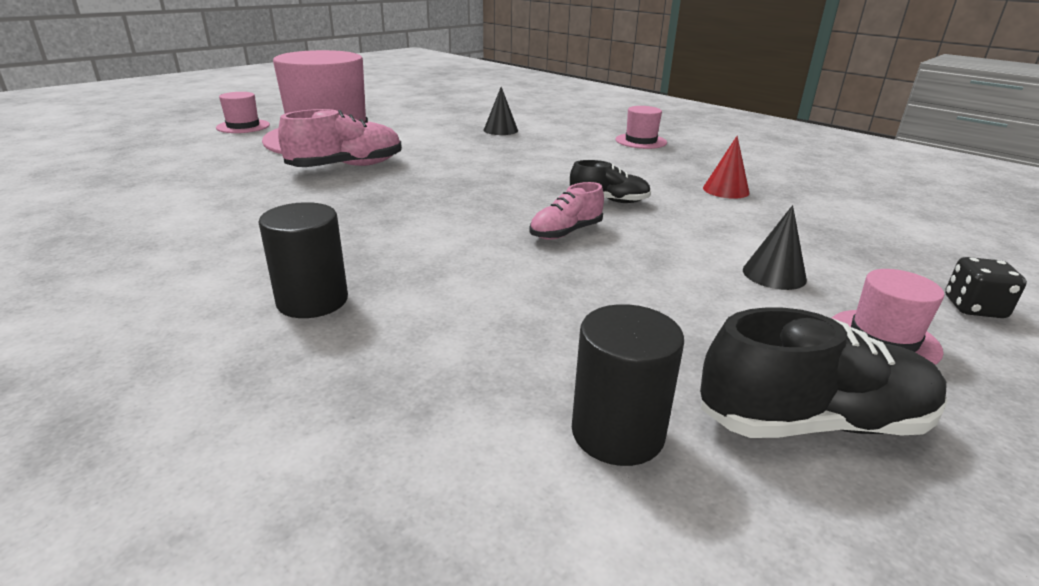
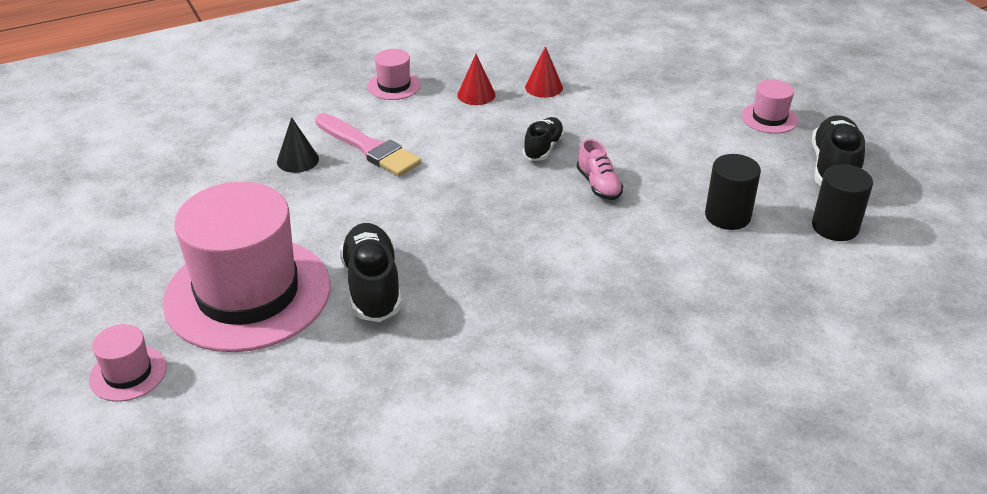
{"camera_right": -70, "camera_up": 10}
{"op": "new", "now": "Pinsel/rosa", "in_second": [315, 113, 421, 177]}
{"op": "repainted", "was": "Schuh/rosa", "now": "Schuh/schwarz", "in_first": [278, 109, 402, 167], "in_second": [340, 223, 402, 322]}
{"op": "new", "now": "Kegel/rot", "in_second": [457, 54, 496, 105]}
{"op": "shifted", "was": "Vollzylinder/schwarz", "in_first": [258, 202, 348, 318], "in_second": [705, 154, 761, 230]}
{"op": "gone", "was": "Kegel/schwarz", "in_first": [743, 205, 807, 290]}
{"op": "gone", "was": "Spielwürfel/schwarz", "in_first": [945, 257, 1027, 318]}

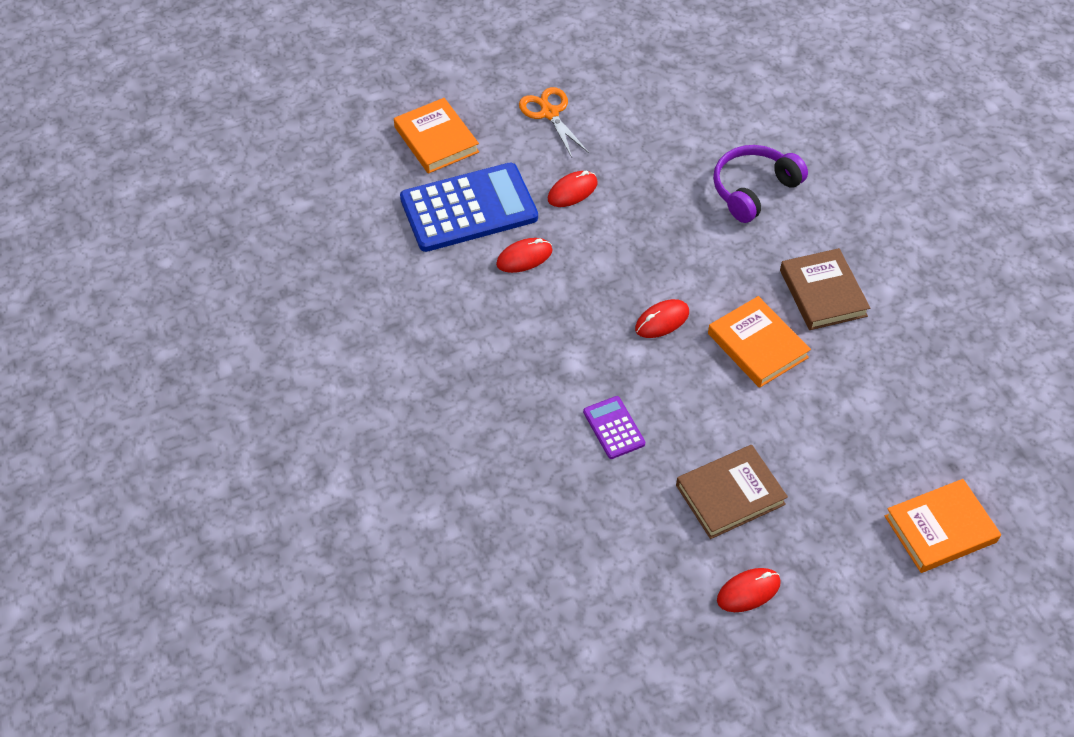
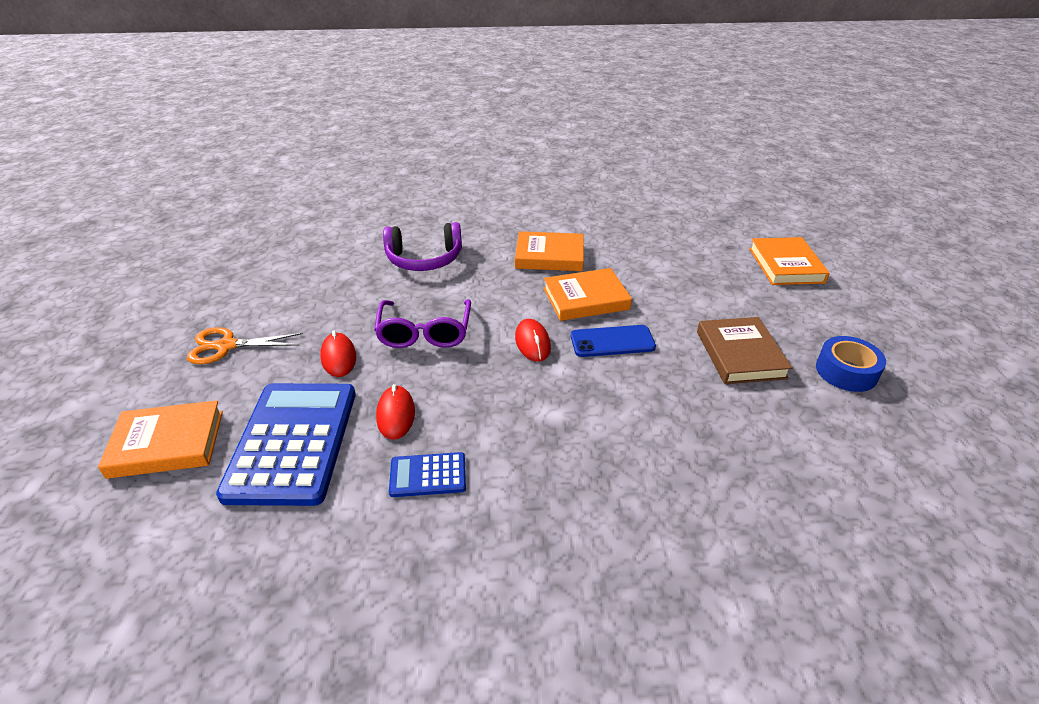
{"camera_right": -70, "camera_up": -15}
{"op": "new", "now": "Brille/lila", "in_second": [374, 299, 471, 348]}
{"op": "rotated", "was": "Kopfhörer/lila", "in_first": [713, 145, 808, 223], "in_second": [383, 222, 462, 271], "clockwise": -75}
{"op": "new", "now": "Taschenrechner/blau", "in_second": [389, 452, 466, 497]}
{"op": "repainted", "was": "Buch/braun", "now": "Buch/orange", "in_first": [780, 248, 870, 330], "in_second": [515, 231, 584, 271]}
{"op": "new", "now": "Handy/blau", "in_second": [571, 325, 656, 357]}
{"op": "swapped", "was": "Computermaus/rot", "now": "Klebeband/blau", "in_first": [717, 568, 781, 612], "in_second": [816, 336, 886, 392]}
{"op": "gone", "was": "Taschenrechner/lila", "in_first": [583, 396, 645, 459]}

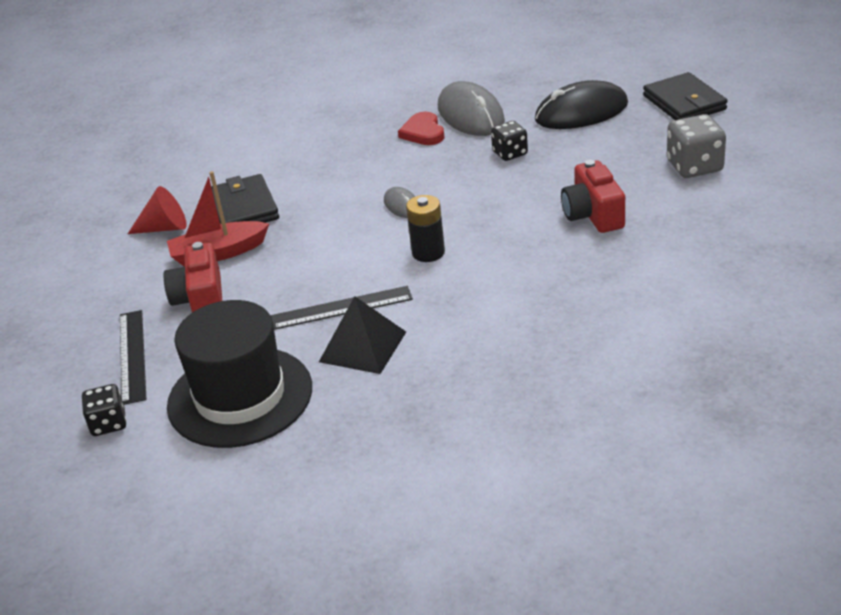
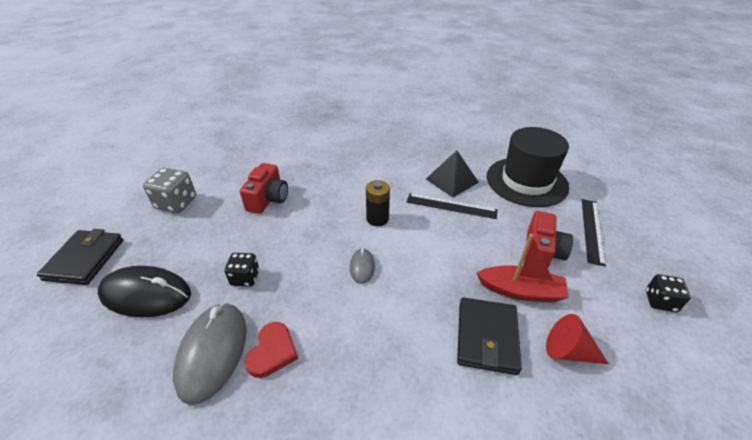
{"camera_right": -155, "camera_up": 5}
{"op": "shifted", "was": "Spielwürfel/schwarz", "in_first": [82, 384, 126, 436], "in_second": [646, 274, 691, 312]}

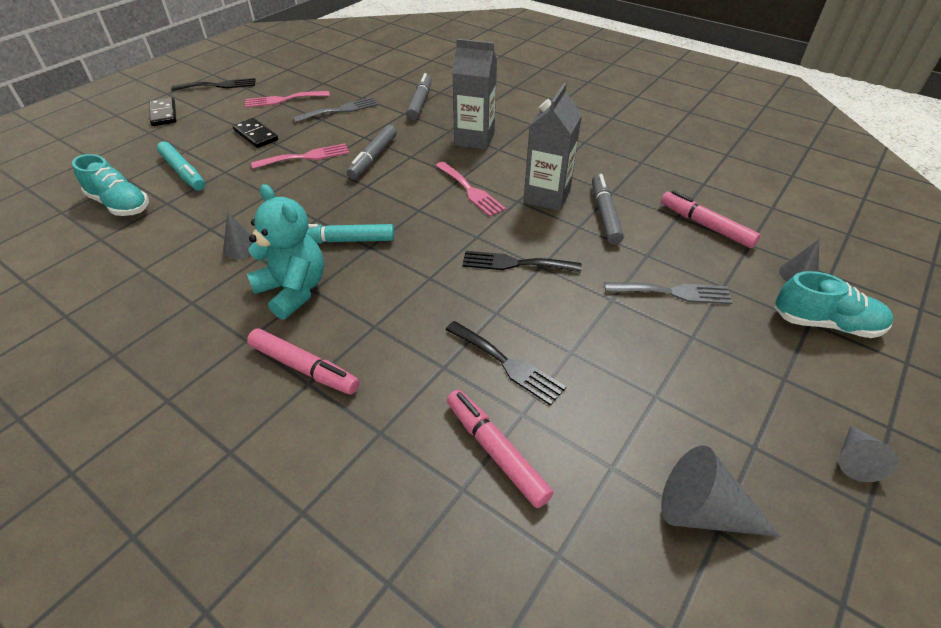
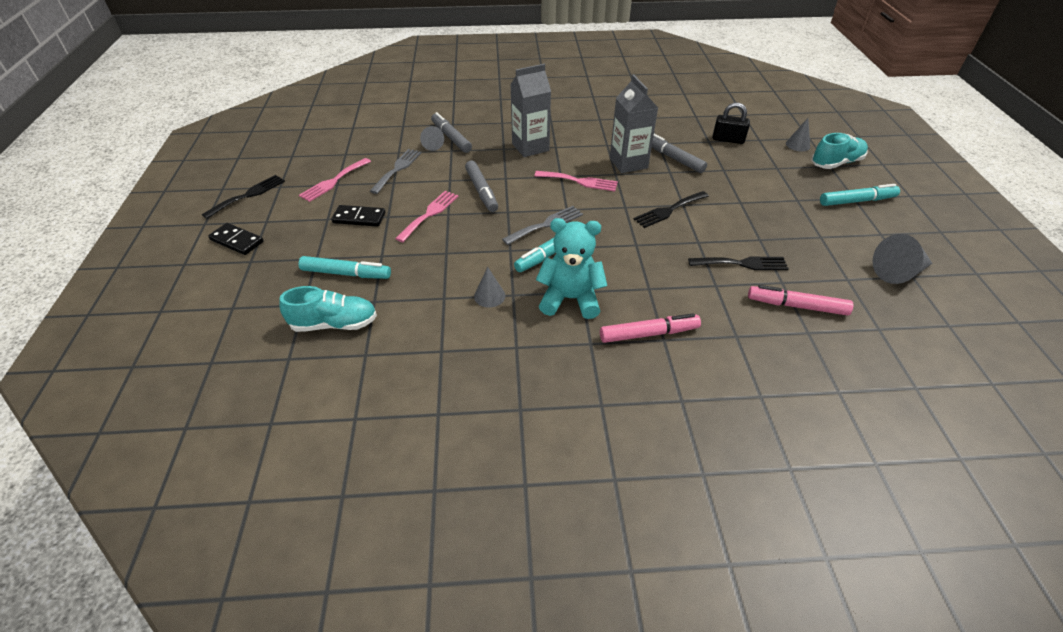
{"camera_right": -40, "camera_up": 0}
{"op": "shifted", "was": "Kegel/grau", "in_first": [839, 426, 899, 482], "in_second": [420, 126, 444, 151]}
{"op": "shifted", "was": "Gabel/grau", "in_first": [605, 282, 733, 304], "in_second": [502, 206, 583, 245]}
{"op": "swapped", "was": "Filzstift/rosa", "now": "Vorhängeschloss/schwarz", "in_first": [661, 190, 760, 248], "in_second": [712, 103, 750, 144]}
{"op": "new", "now": "Filzstift/türkis", "in_second": [820, 184, 900, 206]}

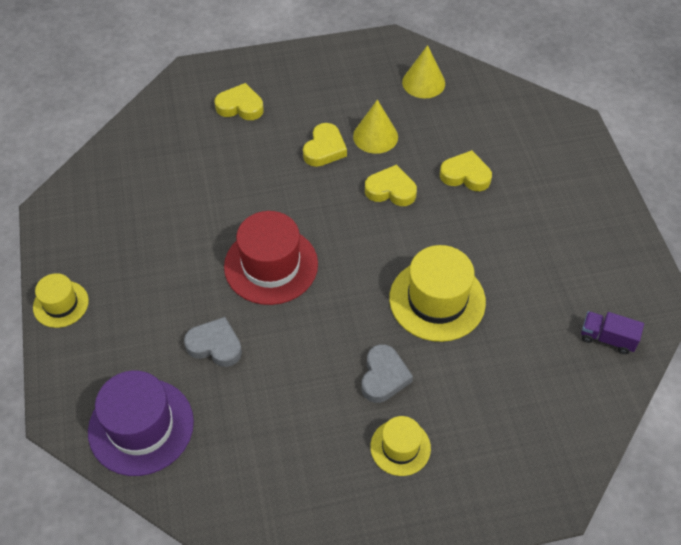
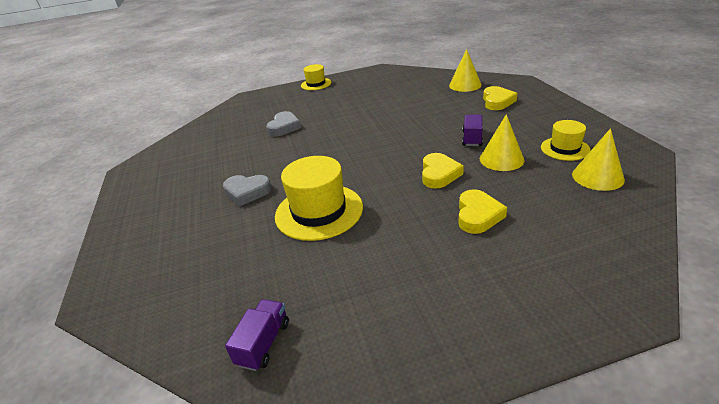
{"camera_right": 90, "camera_up": -20}
{"op": "new", "now": "Kegel/gelb", "in_second": [449, 49, 482, 92]}
{"op": "swapped", "was": "Herz/gelb", "now": "Lastwagen/lila", "in_first": [303, 123, 347, 167], "in_second": [462, 115, 483, 146]}
{"op": "shifted", "was": "Hut/gelb", "in_first": [370, 416, 431, 476], "in_second": [541, 120, 591, 161]}
{"op": "gone", "was": "Hut/lila", "in_first": [88, 371, 194, 476]}
{"op": "gone", "was": "Hut/rot", "in_first": [224, 211, 318, 305]}

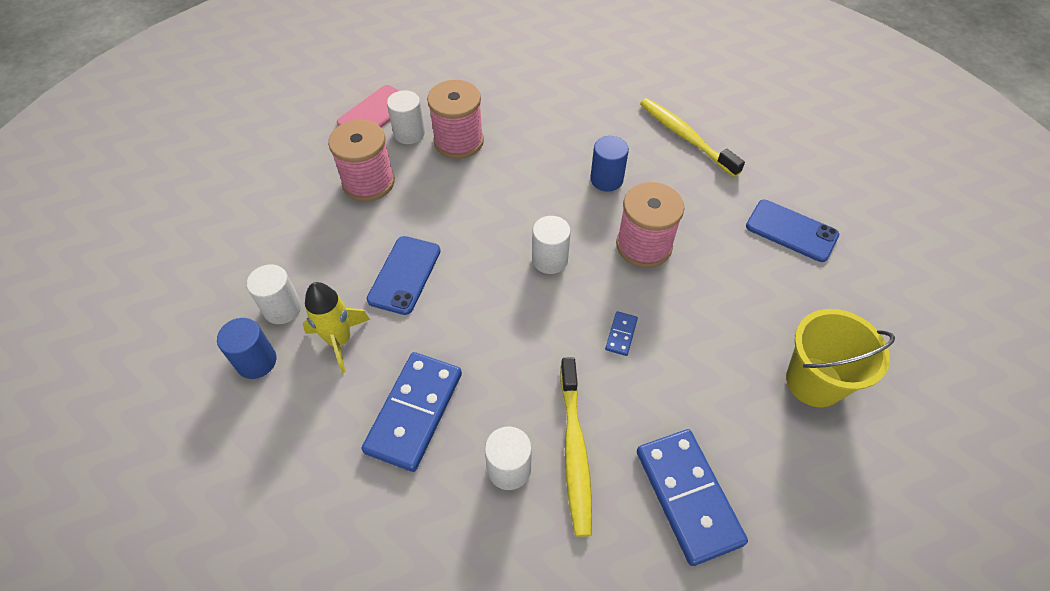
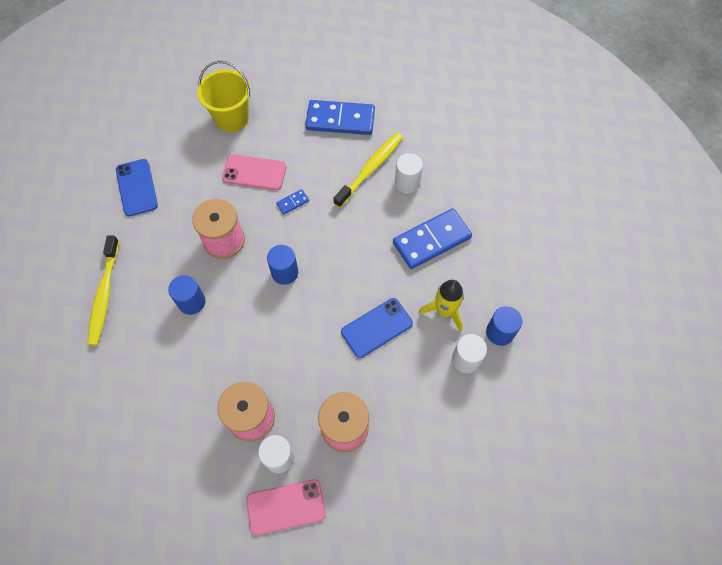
{"camera_right": -140, "camera_up": 10}
{"op": "new", "now": "Handy/rosa", "in_second": [222, 154, 287, 190]}
{"op": "repainted", "was": "Vollzylinder/weiß", "now": "Vollzylinder/blau", "in_first": [532, 216, 571, 274], "in_second": [267, 245, 298, 285]}
{"op": "rotated", "was": "Dominostein/blau", "in_first": [637, 429, 748, 566], "in_second": [305, 100, 375, 135], "clockwise": 75}

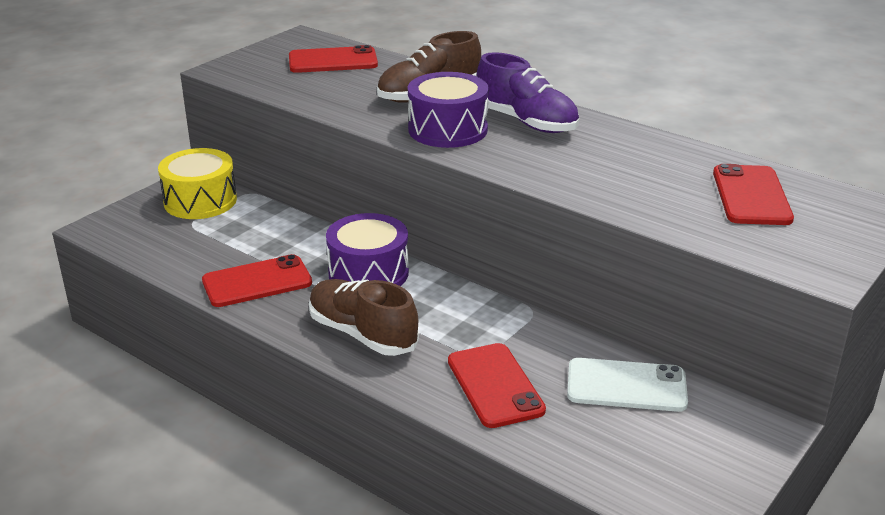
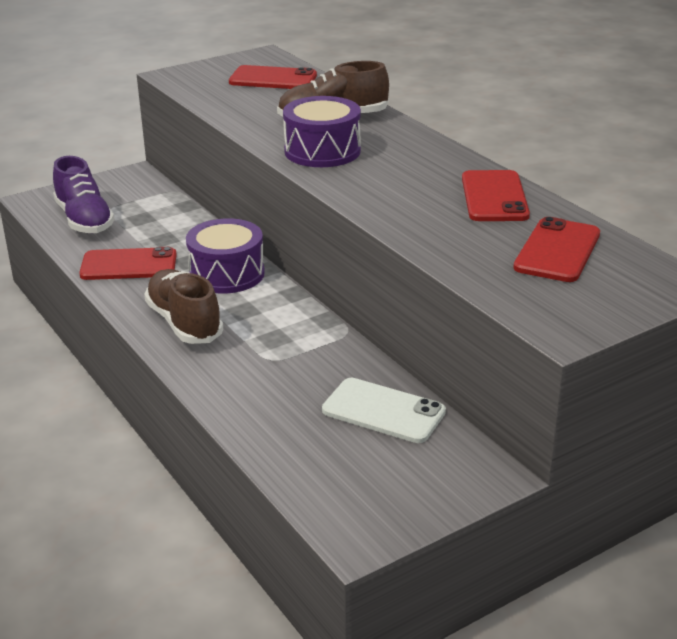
{"camera_right": 20, "camera_up": 0}
{"op": "shifted", "was": "Schuh/lila", "in_first": [477, 52, 579, 133], "in_second": [53, 156, 115, 234]}
{"op": "shifted", "was": "Handy/rot", "in_first": [448, 343, 546, 428], "in_second": [462, 170, 530, 221]}
{"op": "gone", "was": "Trommel/gelb", "in_first": [158, 148, 237, 219]}

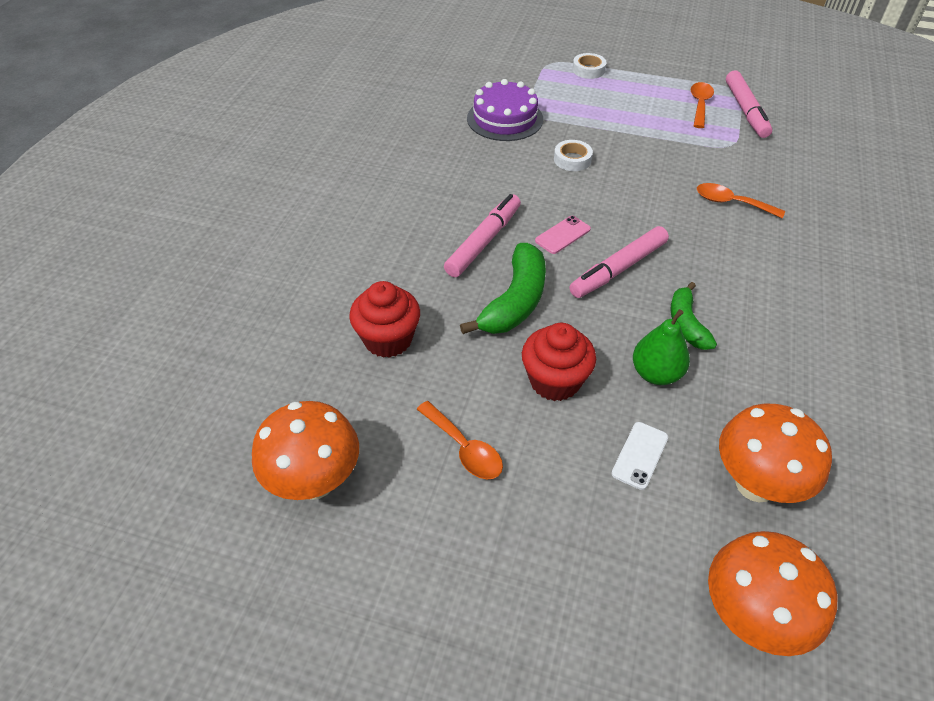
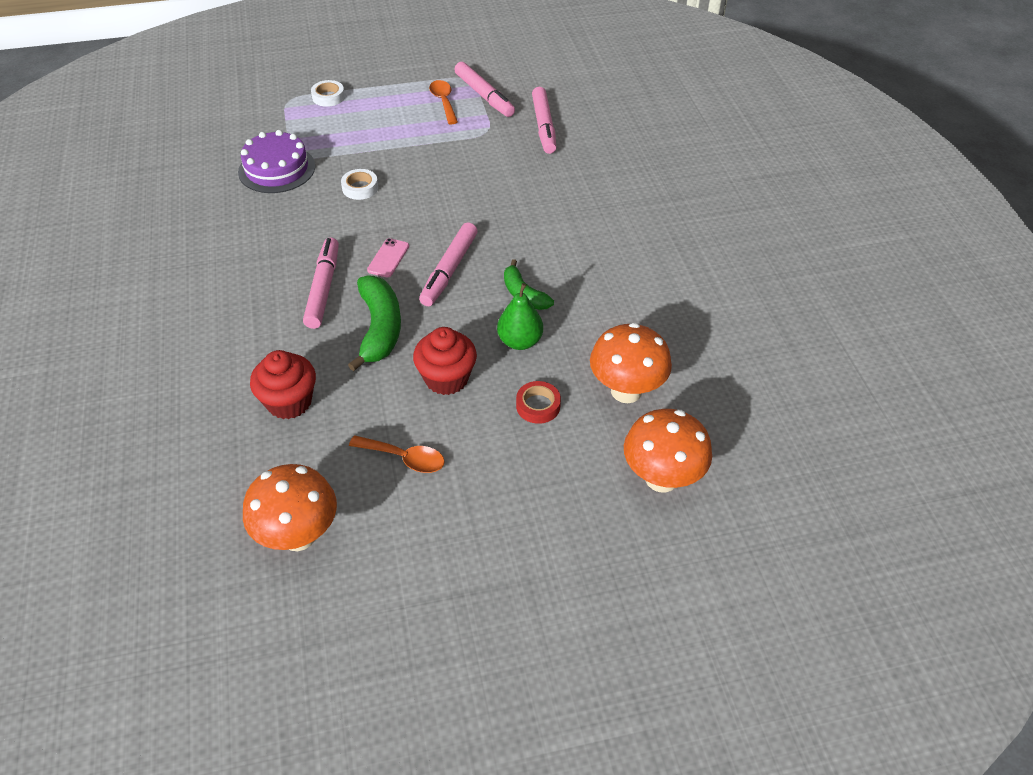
{"camera_right": -30, "camera_up": 0}
{"op": "swapped", "was": "Handy/weiß", "now": "Klebeband/rot", "in_first": [611, 422, 668, 490], "in_second": [516, 381, 561, 424]}
{"op": "new", "now": "Filzstift/rosa", "in_second": [532, 87, 556, 154]}
{"op": "gone", "was": "Löffel/orange", "in_first": [697, 183, 785, 218]}

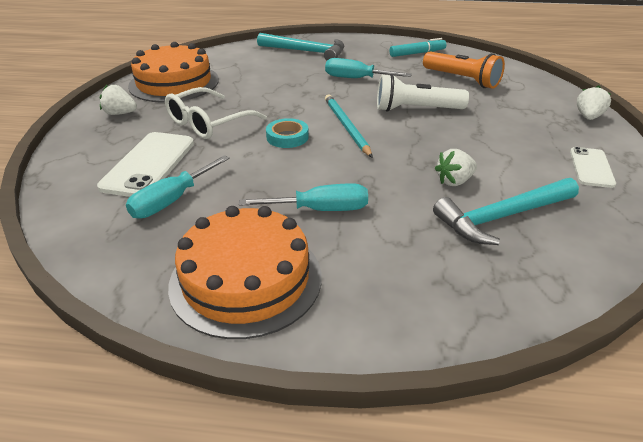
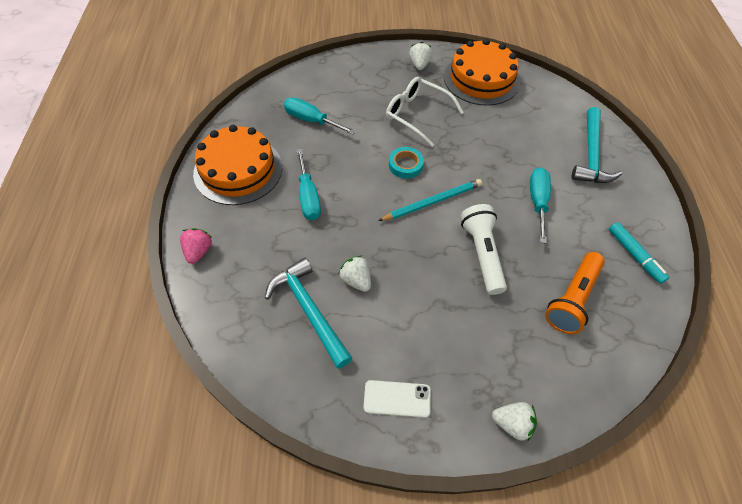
{"camera_right": 80, "camera_up": 20}
{"op": "new", "now": "Erdbeere/rosa", "in_second": [180, 228, 212, 264]}
{"op": "gone", "was": "Handy/weiß", "in_first": [97, 132, 194, 197]}

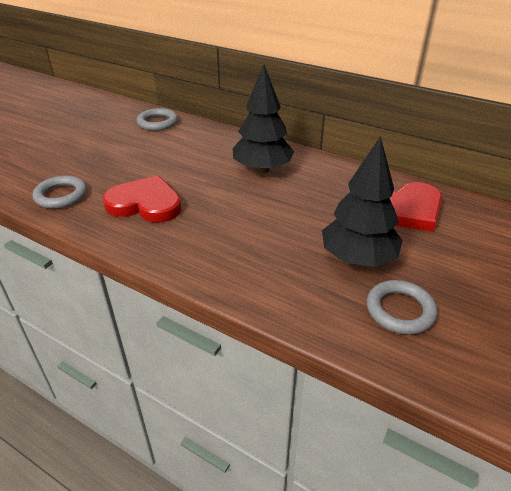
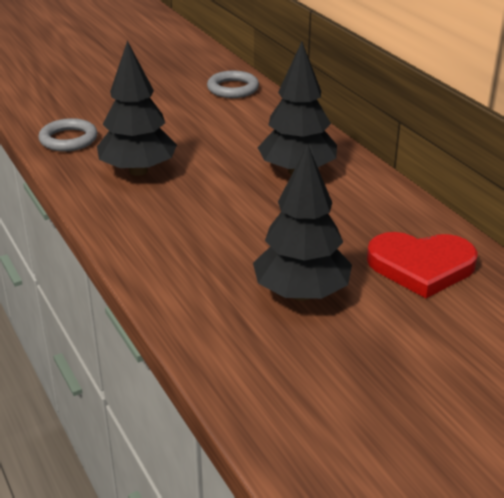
{"camera_right": 30, "camera_up": -5}
{"op": "swapped", "was": "Herz/rot", "now": "Baum/schwarz", "in_first": [103, 175, 182, 223], "in_second": [97, 41, 177, 176]}
{"op": "gone", "was": "Ring/grau", "in_first": [367, 280, 437, 334]}

